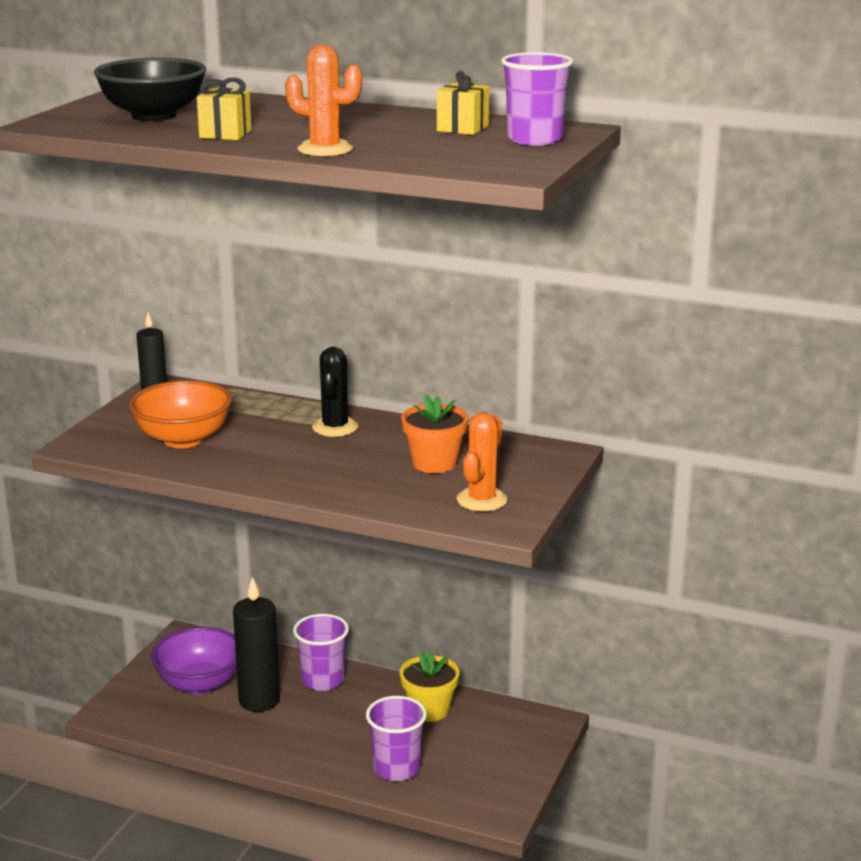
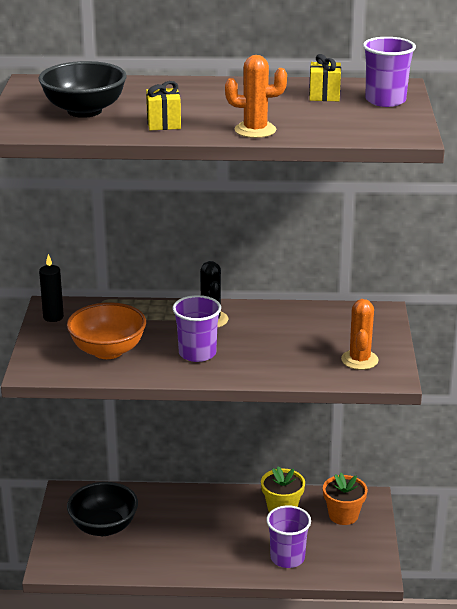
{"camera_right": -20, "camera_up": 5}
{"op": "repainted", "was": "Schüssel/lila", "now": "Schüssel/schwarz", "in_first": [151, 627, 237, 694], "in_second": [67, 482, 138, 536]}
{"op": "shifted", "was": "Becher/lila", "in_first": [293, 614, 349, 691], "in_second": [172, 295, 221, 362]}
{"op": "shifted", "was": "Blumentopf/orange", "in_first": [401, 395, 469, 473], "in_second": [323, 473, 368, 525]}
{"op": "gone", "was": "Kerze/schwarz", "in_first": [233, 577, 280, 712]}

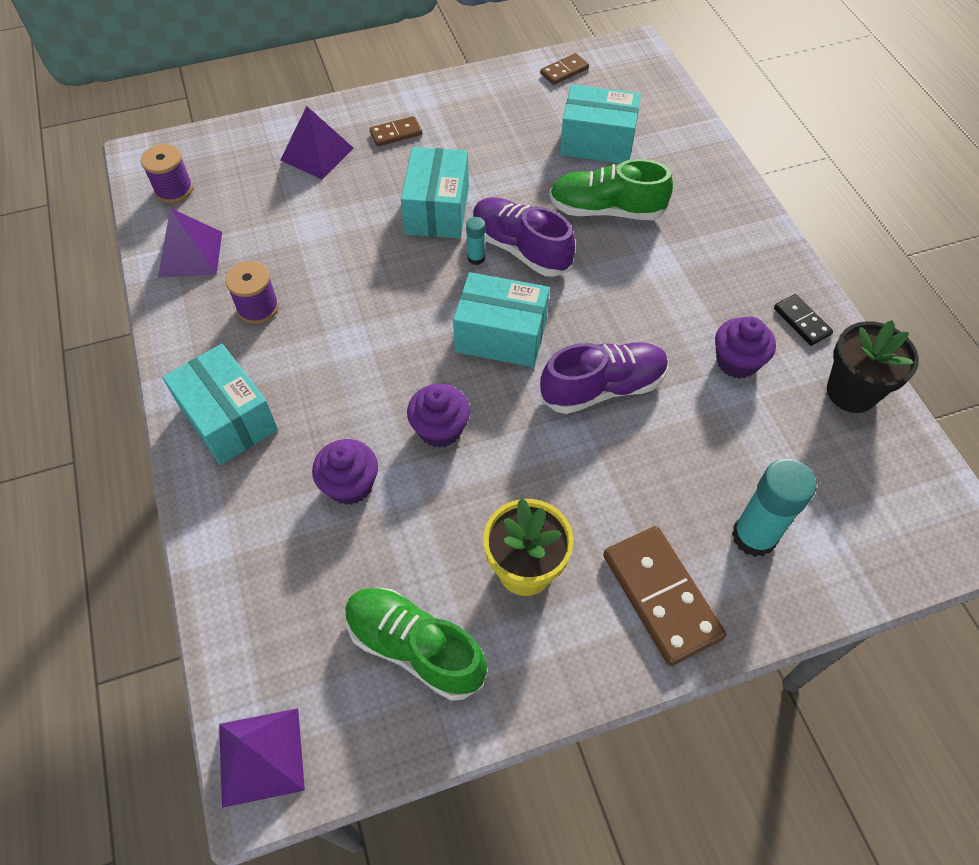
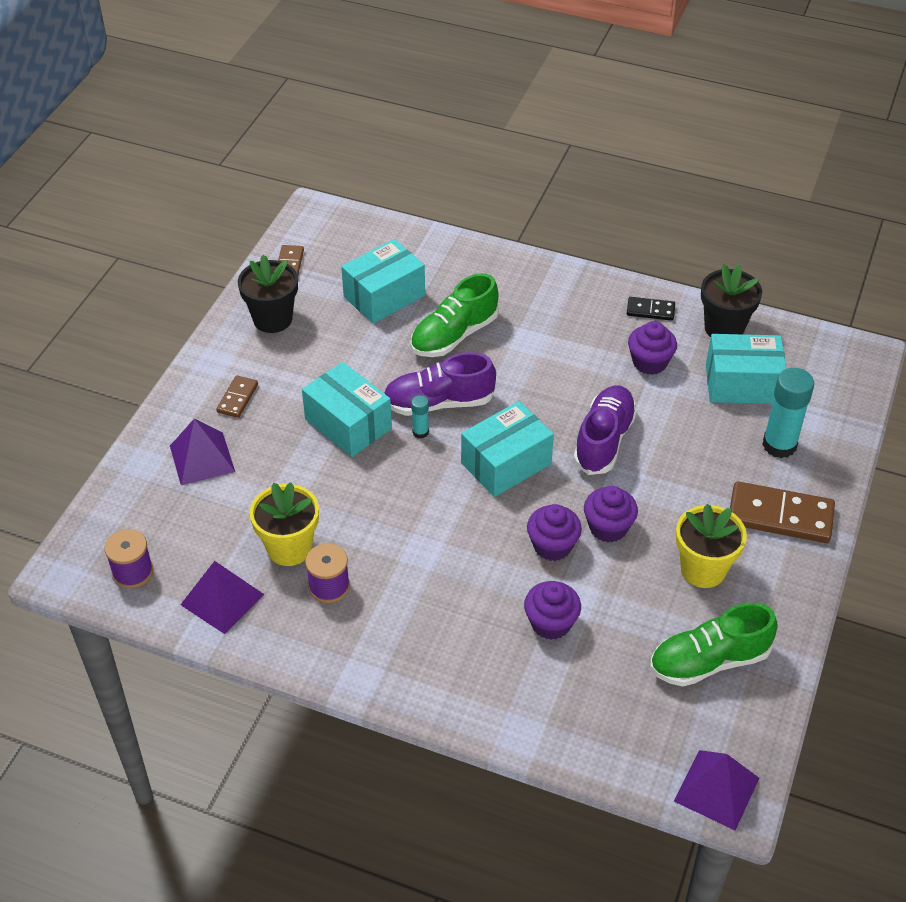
{"camera_right": -50, "camera_up": -10}
{"op": "new", "now": "Blumentopf/schwarz", "in_second": [238, 255, 298, 333]}
{"op": "new", "now": "Blumentopf/gelb", "in_second": [250, 482, 319, 566]}
{"op": "new", "now": "Muffin/lila", "in_second": [584, 486, 638, 543]}
{"op": "shifted", "was": "Schachtel/türkis", "in_first": [162, 344, 278, 465], "in_second": [706, 334, 786, 404]}

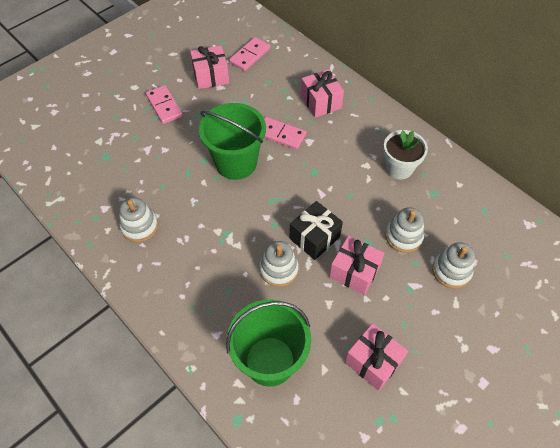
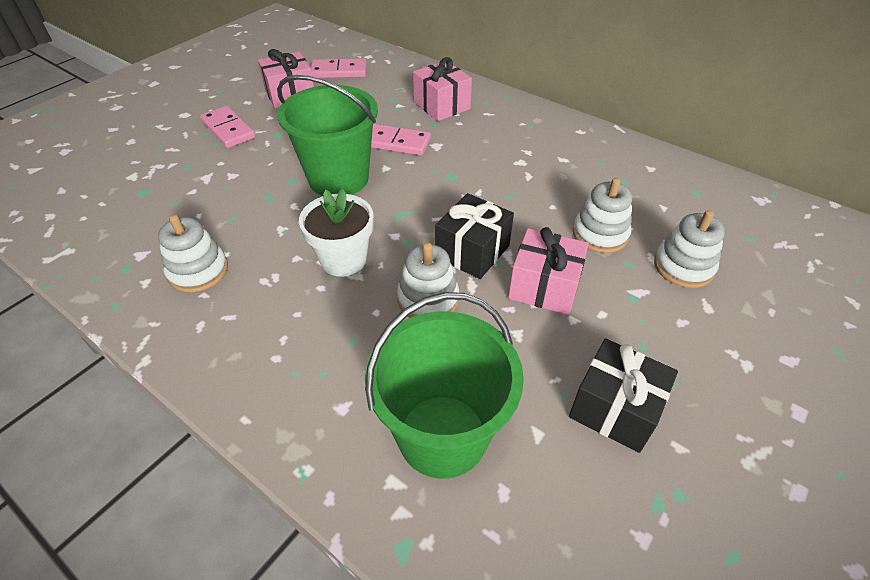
{"camera_right": -10, "camera_up": -10}
{"op": "shifted", "was": "Blumentopf/weiß", "in_first": [383, 130, 428, 179], "in_second": [299, 189, 374, 277]}
{"op": "rotated", "was": "Dominostein/rosa", "in_first": [229, 37, 270, 71], "in_second": [311, 58, 367, 78], "clockwise": 60}
{"op": "repainted", "was": "Geschenk/rosa", "now": "Geschenk/schwarz", "in_first": [345, 323, 408, 391], "in_second": [569, 338, 678, 453]}

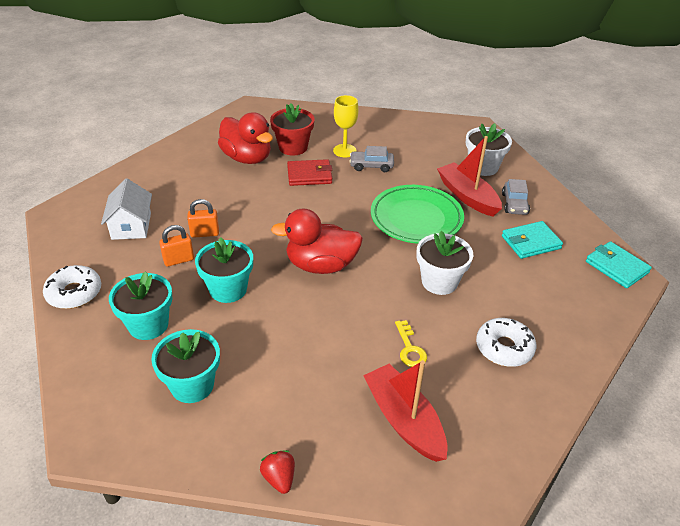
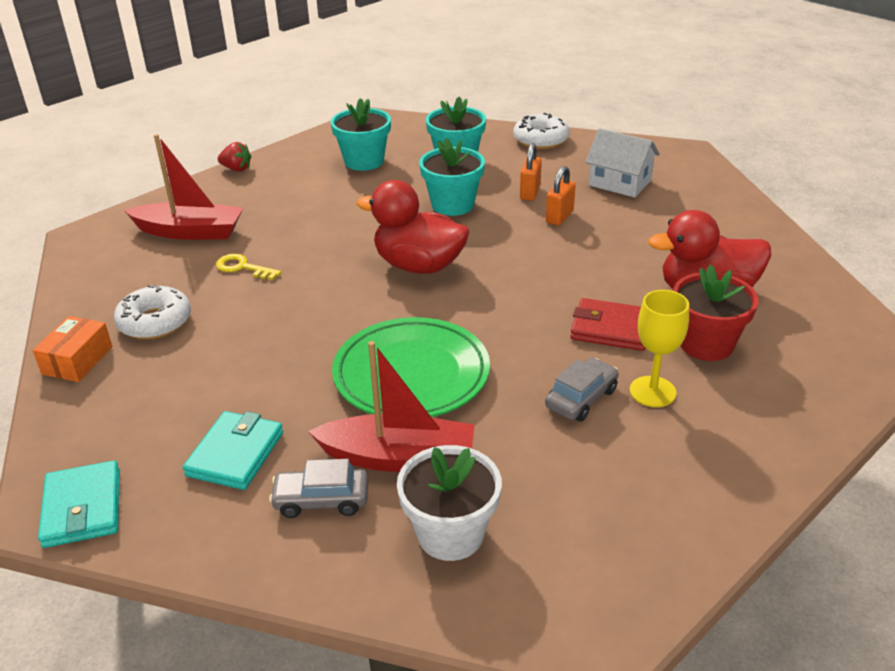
{"camera_right": 130, "camera_up": -5}
{"op": "new", "now": "Schachtel/orange", "in_second": [33, 316, 112, 382]}
{"op": "rotated", "was": "Geldbörse/türkis", "in_first": [586, 241, 652, 288], "in_second": [38, 460, 120, 548], "clockwise": 75}
{"op": "rotated", "was": "Auto/grau", "in_first": [502, 179, 530, 215], "in_second": [269, 459, 368, 518], "clockwise": -45}
{"op": "rotated", "was": "Ente/rot", "in_first": [271, 208, 363, 274], "in_second": [357, 180, 470, 274], "clockwise": -105}
{"op": "rotated", "was": "Geldbörse/rot", "in_first": [287, 159, 332, 186], "in_second": [570, 298, 645, 351], "clockwise": 75}
{"op": "gone", "was": "Blumentopf/weiß", "in_first": [417, 231, 473, 295]}

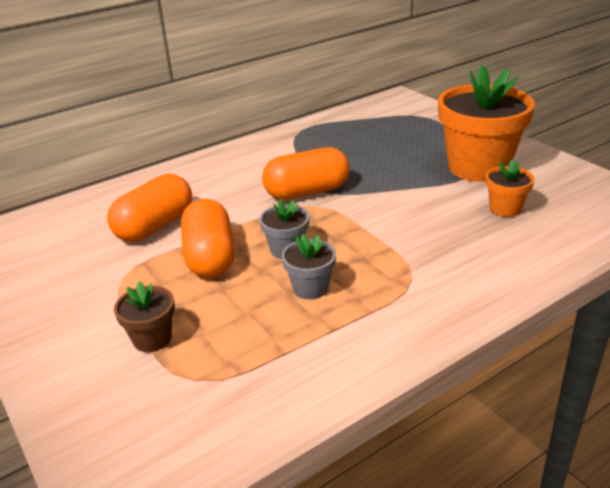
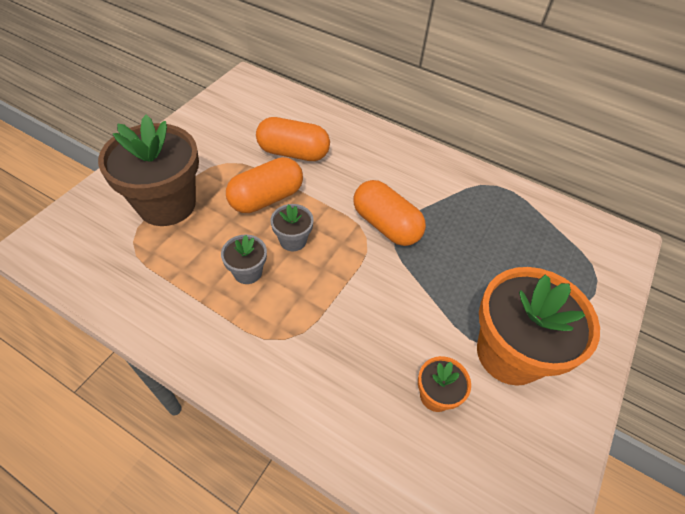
{"camera_right": 60, "camera_up": 20}
{"op": "scaled", "was": "Blumentopf/braun", "in_first": [114, 281, 175, 352], "in_second": [98, 115, 199, 226], "ratio": 2.16}

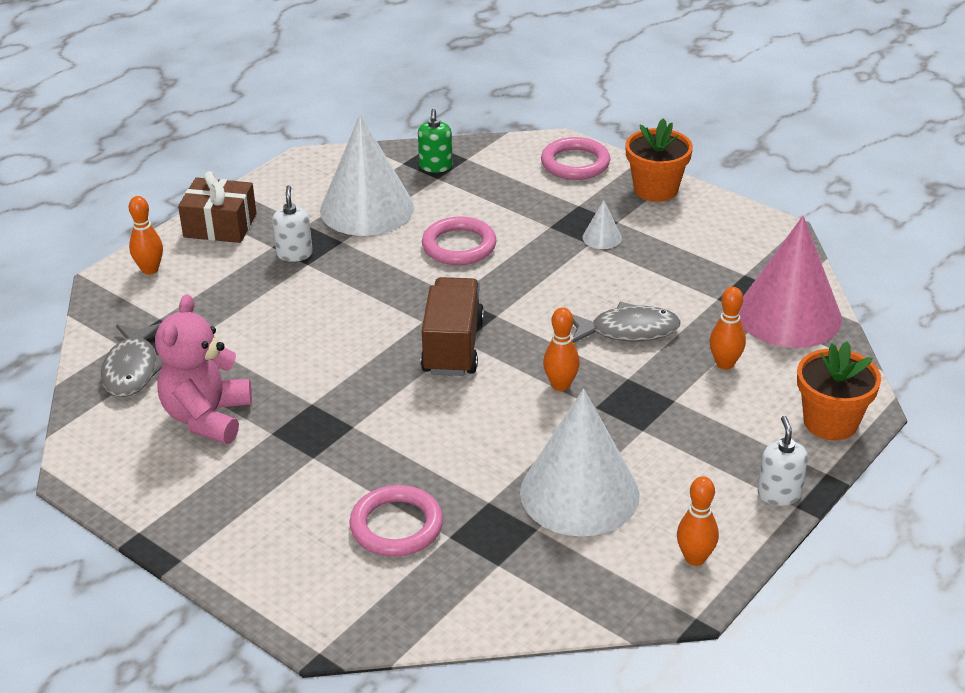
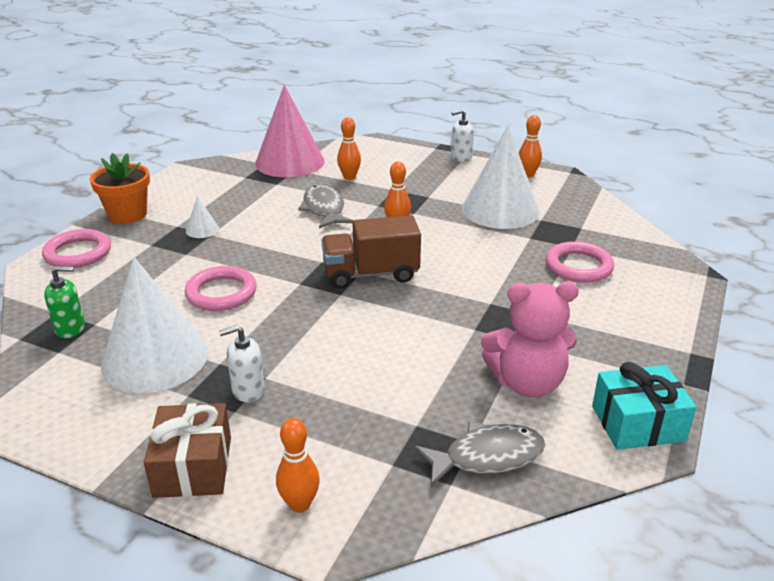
{"camera_right": -105, "camera_up": -5}
{"op": "new", "now": "Geschenk/türkis", "in_second": [592, 362, 696, 450]}
{"op": "gone", "was": "Blumentopf/orange", "in_first": [797, 341, 881, 440]}

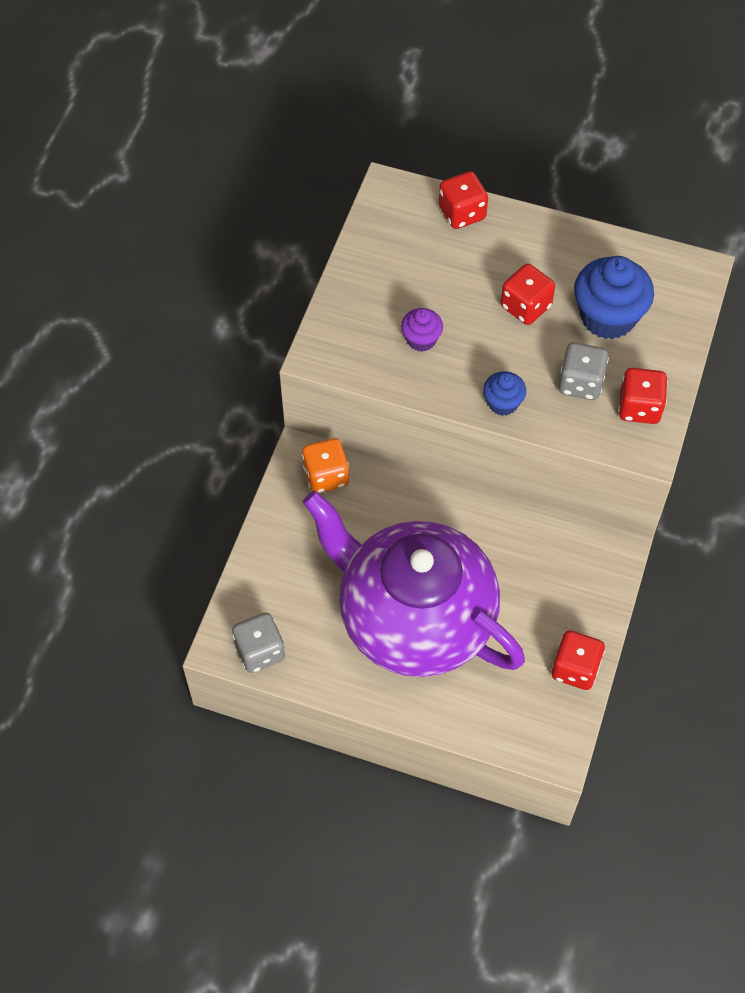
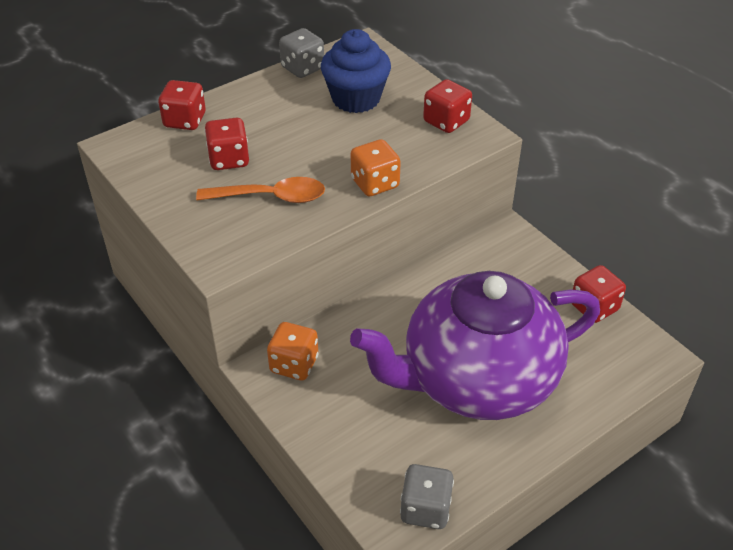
{"camera_right": -55, "camera_up": -15}
{"op": "swapped", "was": "Muffin/lila", "now": "Löffel/orange", "in_first": [401, 308, 443, 352], "in_second": [196, 177, 325, 203]}
{"op": "shifted", "was": "Spielwürfel/rot", "in_first": [501, 264, 555, 325], "in_second": [204, 118, 249, 170]}
{"op": "shifted", "was": "Spielwürfel/grau", "in_first": [559, 342, 609, 400], "in_second": [279, 28, 324, 78]}
{"op": "swapped", "was": "Muffin/blau", "now": "Spielwürfel/orange", "in_first": [483, 371, 526, 416], "in_second": [351, 139, 401, 196]}

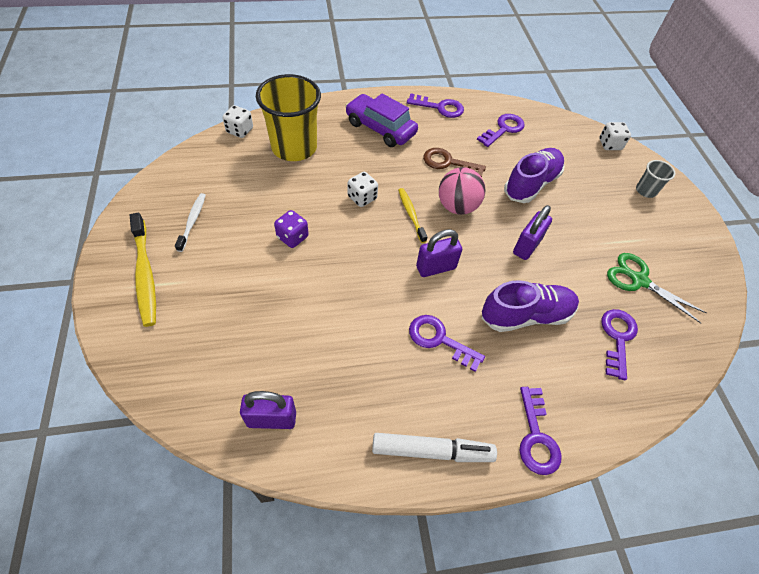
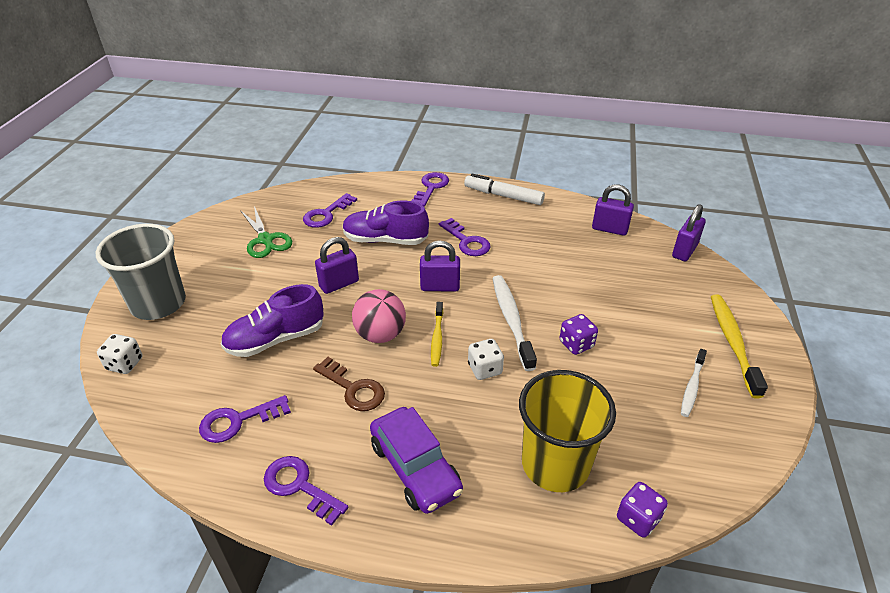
{"camera_right": -155, "camera_up": -15}
{"op": "scaled", "was": "Becher/grau", "in_first": [636, 160, 675, 198], "in_second": [96, 224, 186, 320], "ratio": 2.18}
{"op": "new", "now": "Zahnbürste/weiß", "in_second": [493, 275, 537, 371]}
{"op": "repainted", "was": "Spielwürfel/weiß", "now": "Spielwürfel/lila", "in_first": [222, 105, 253, 138], "in_second": [617, 482, 668, 538]}
{"op": "new", "now": "Vorhängeschloss/lila", "in_second": [672, 204, 706, 261]}

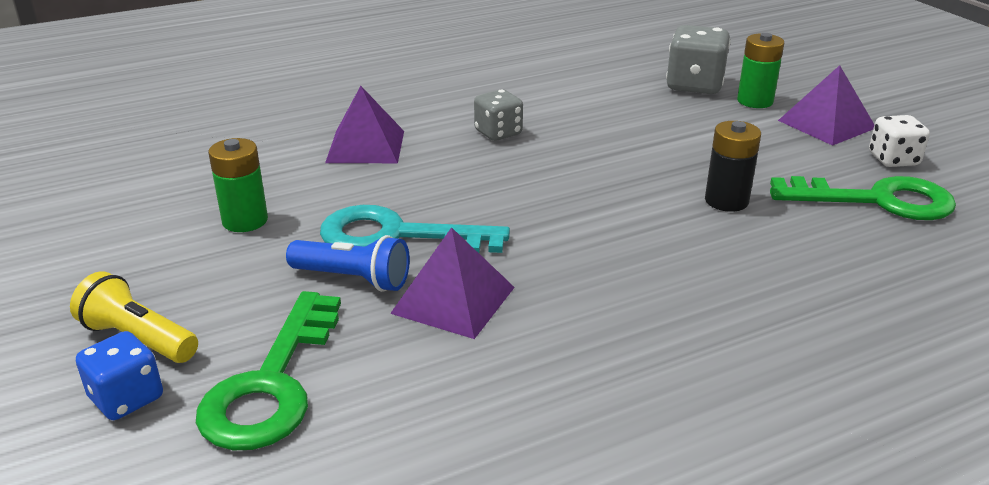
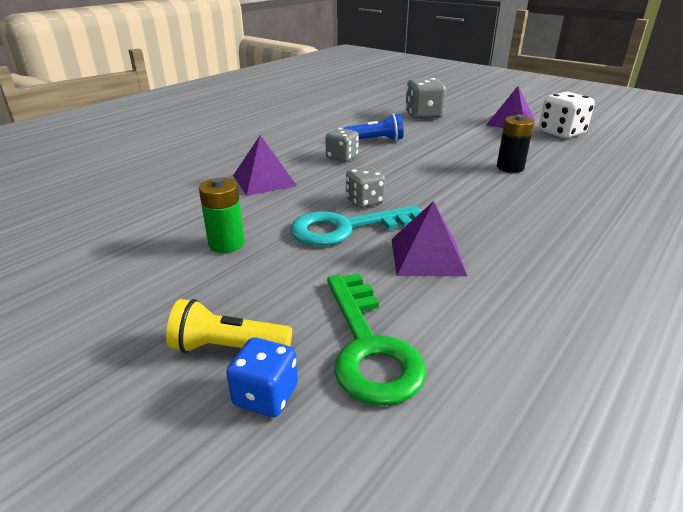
{"camera_right": -25, "camera_up": 0}
{"op": "shifted", "was": "Taschenlampe/blau", "in_first": [286, 235, 410, 292], "in_second": [344, 114, 404, 141]}
{"op": "new", "now": "Spielwürfel/grau", "in_second": [346, 166, 386, 208]}
{"op": "scaled", "was": "Spielwürfel/weiß", "in_first": [869, 115, 930, 167], "in_second": [539, 92, 595, 138], "ratio": 1.55}
{"op": "gone", "was": "Batterie/grün", "in_first": [737, 33, 784, 108]}
{"op": "gone", "was": "Schlüssel/grün", "in_first": [770, 176, 956, 220]}

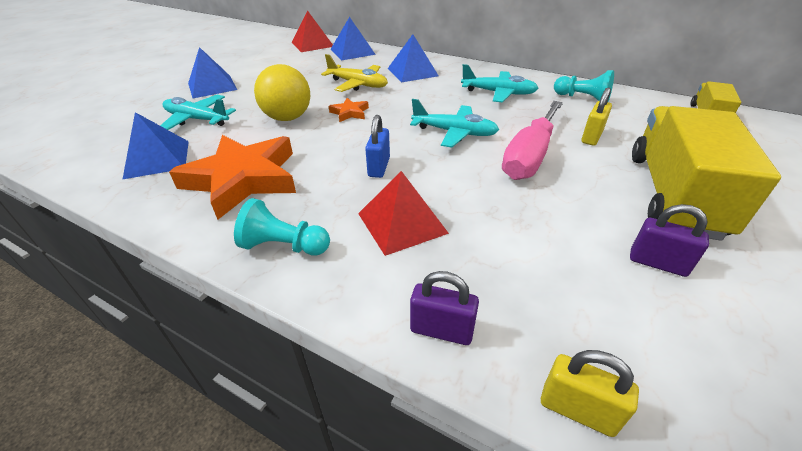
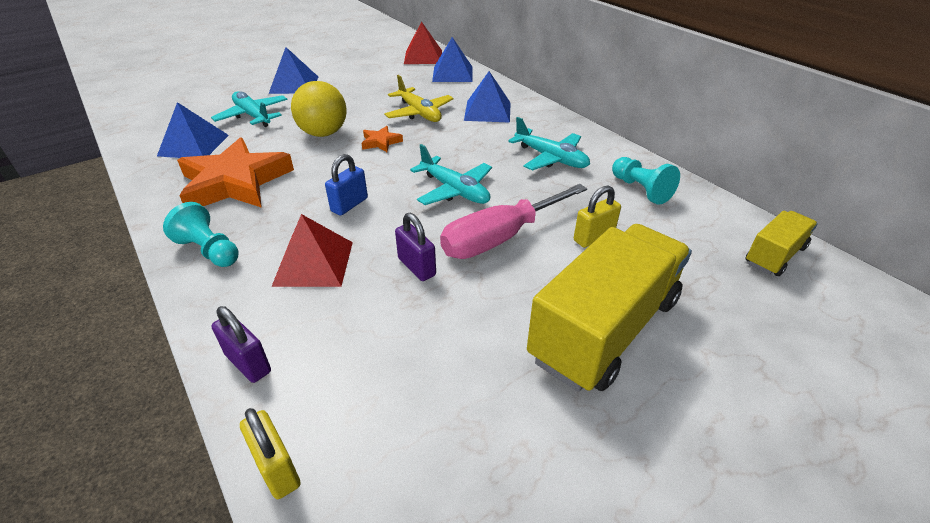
{"camera_right": 25, "camera_up": 0}
{"op": "shifted", "was": "Vorhängeschloss/lila", "in_first": [630, 204, 709, 277], "in_second": [395, 213, 436, 281]}

